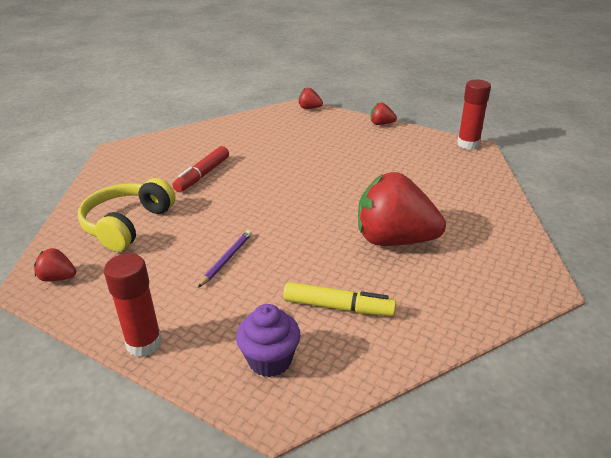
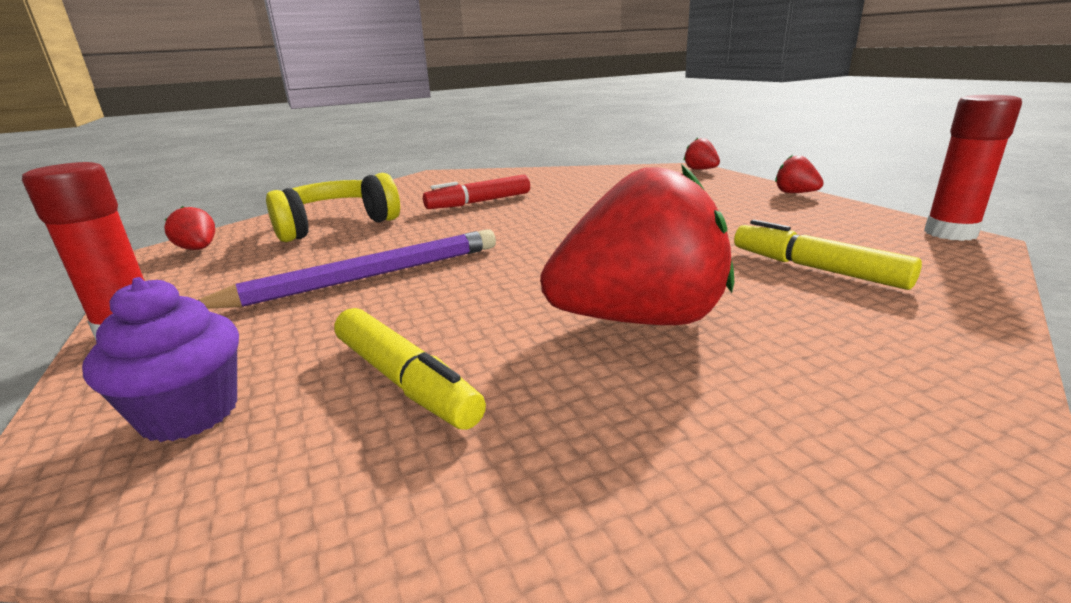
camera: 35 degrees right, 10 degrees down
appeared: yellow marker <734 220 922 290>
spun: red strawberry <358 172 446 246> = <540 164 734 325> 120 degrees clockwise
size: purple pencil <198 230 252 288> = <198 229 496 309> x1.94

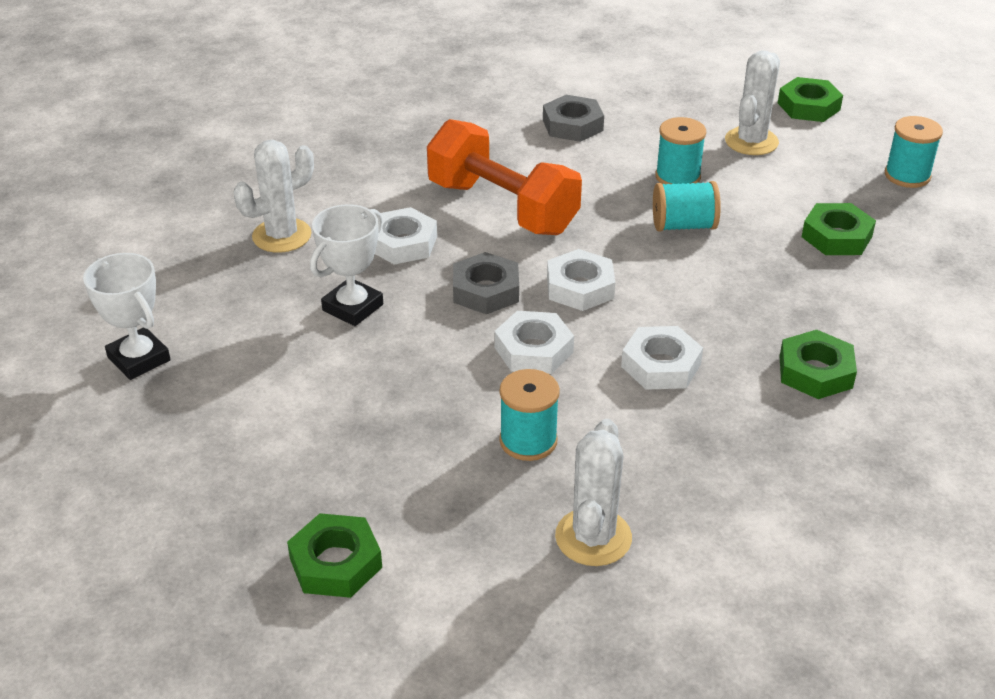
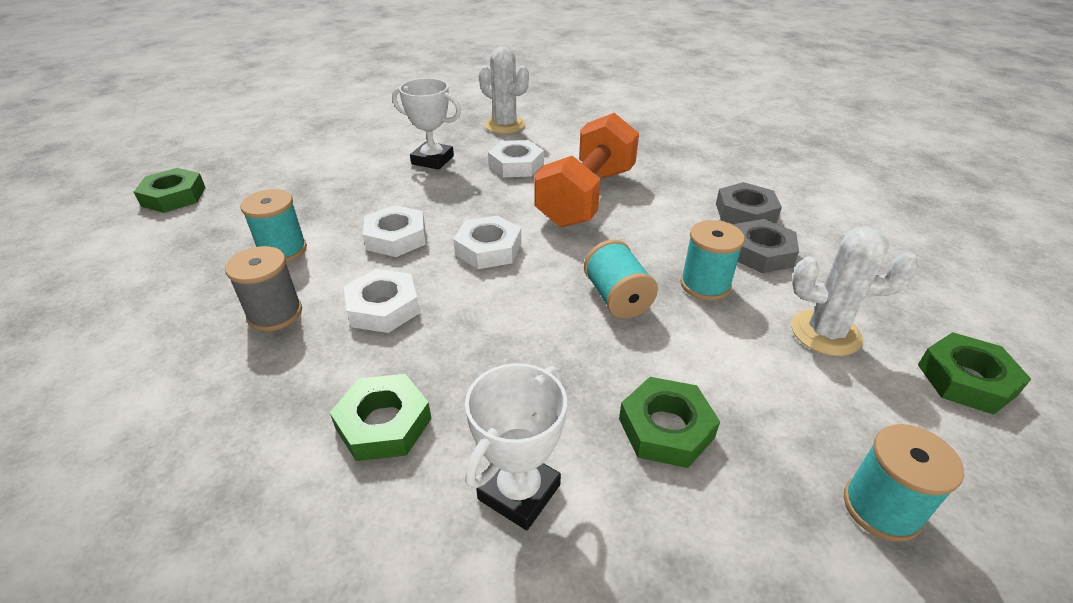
camera: 75 degrees right, 0 degrees up
missing: white cactus <555 419 632 566>
appeared: grey spool <225 246 302 331>
relocated: white trophy <83 253 171 380> to <465 363 567 530>; grey nut <453 252 519 314> to <734 219 799 273>

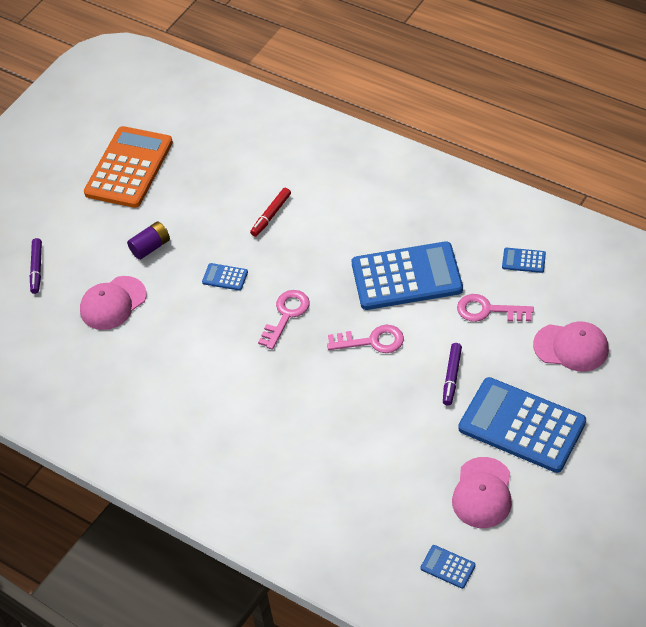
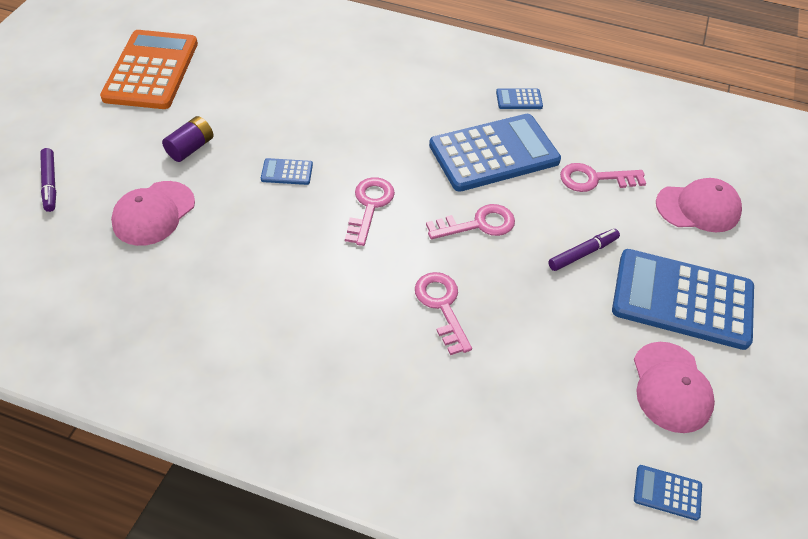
camera: 20 degrees left, 0 degrees up
missing: red marker <250 188 291 237>
appeared: pink key <415 272 472 355>
relocated: blue calculator <502 248 546 273> to <496 88 543 109>
spun: purple marker <443 343 462 406> = <548 229 620 271> 120 degrees counterclockwise

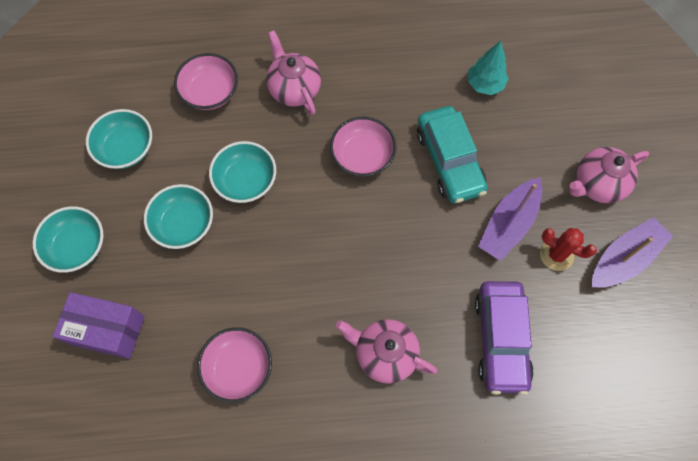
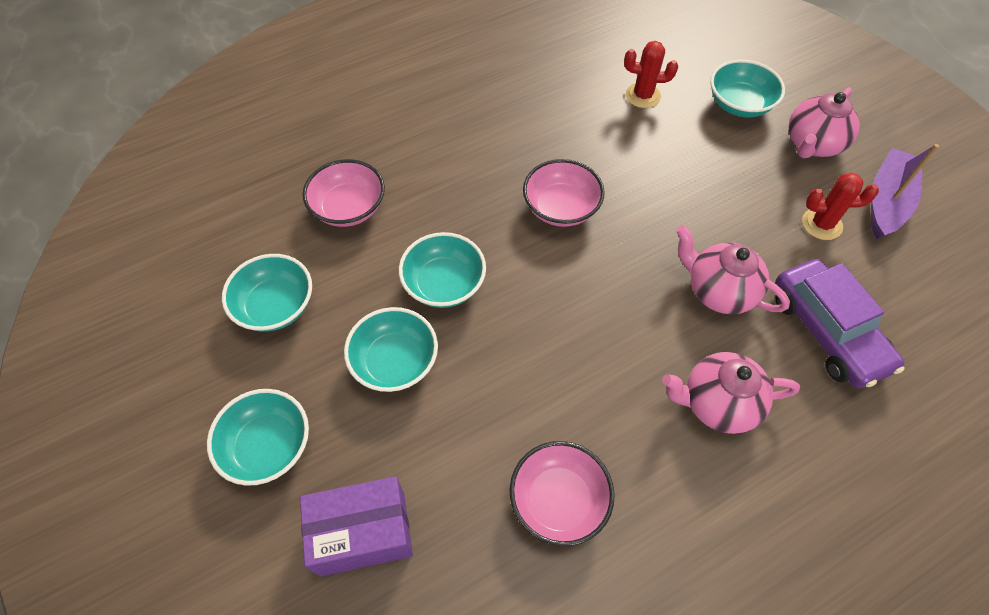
camera: 25 degrees left, 10 degrees down
missing: turquoise car <417 106 488 203>; purple boat <478 178 542 261>
appeared: turquoise bowl <710 60 785 117>
relocated: pink teapot <266 30 321 115> to <676 226 790 314>
exchanged: turquoise tree <468 41 509 95> to red cactus <624 41 678 108>

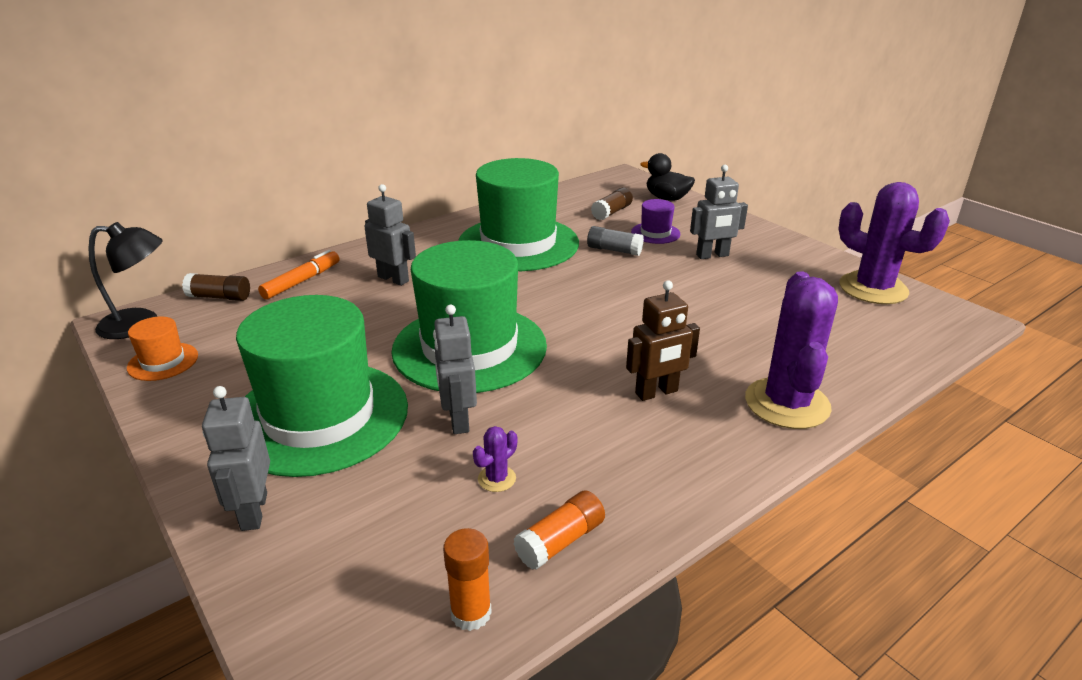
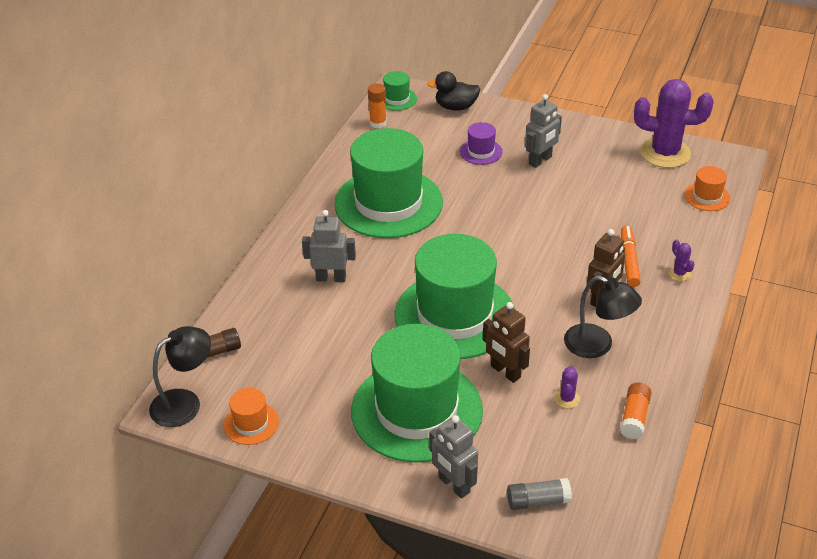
camera: 30 degrees left, 10 degrees up
missing: brown glue stick <591 187 633 220>
appeared: green hat <383 71 417 111>; black lamp <564 276 642 358>; orange hat <684 166 731 211>
relocated: orange glue stick <443 528 492 631> to <368 83 387 128>; grey glue stick <587 226 644 256> to <507 478 572 510>; orange marker <258 250 339 299> to <621 226 641 287>
colour: grey robot <433 305 477 434> to brown robot <483 302 530 383>
size: purple cactus <745 271 838 429> = <668 239 695 281> x0.41

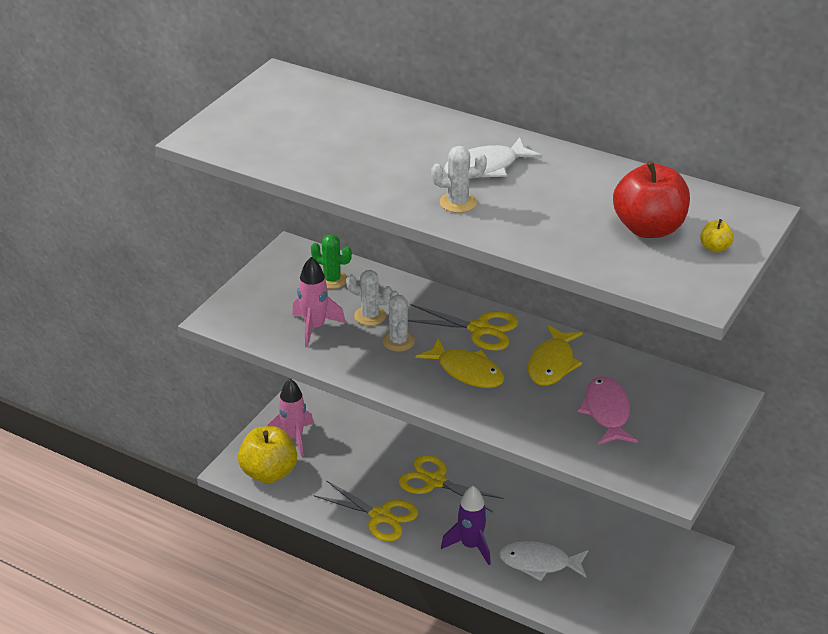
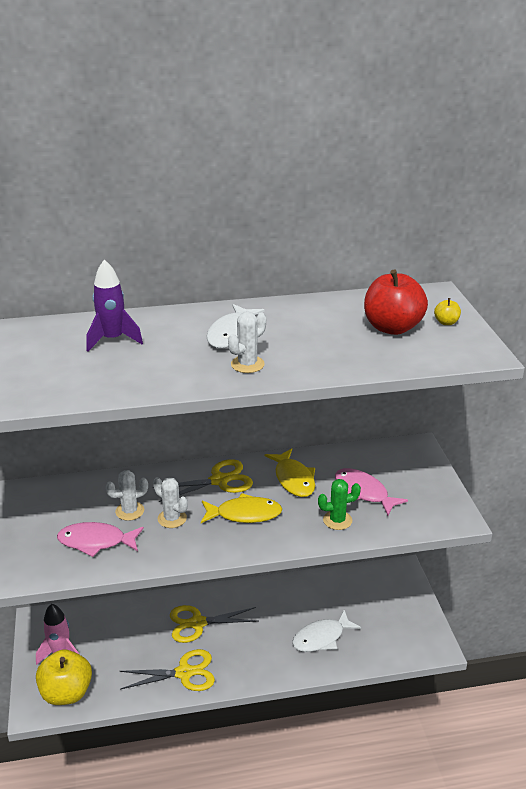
camera: 40 degrees left, 5 degrees down
relocated: purple rocket <441 486 491 565> to <87 259 143 352>; green cactus <311 234 352 289> to <318 479 361 530>
exchanged: pink rocket <292 257 346 347> to pink fish <57 522 144 557>

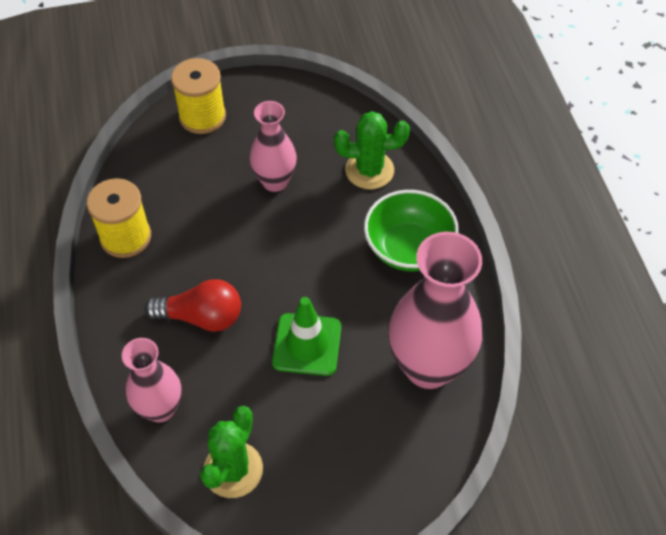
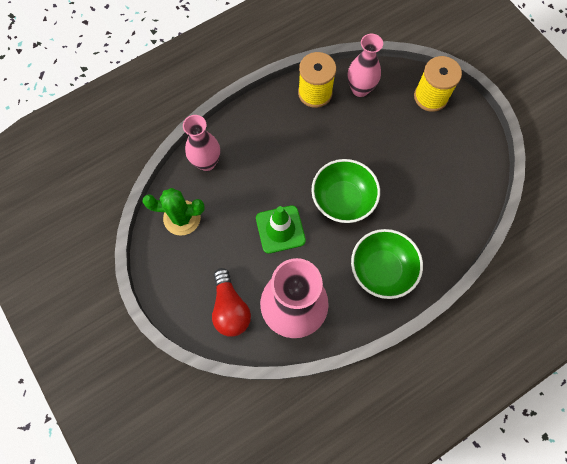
camera: 70 degrees right, 15 degrees up
missing: green cactus <334 111 410 189>
appeared: green bowl <311 159 380 223>
relocated: red light bulb <145 279 241 332> to <212 268 251 337>; pink vase <250 101 297 192> to <348 34 383 97>

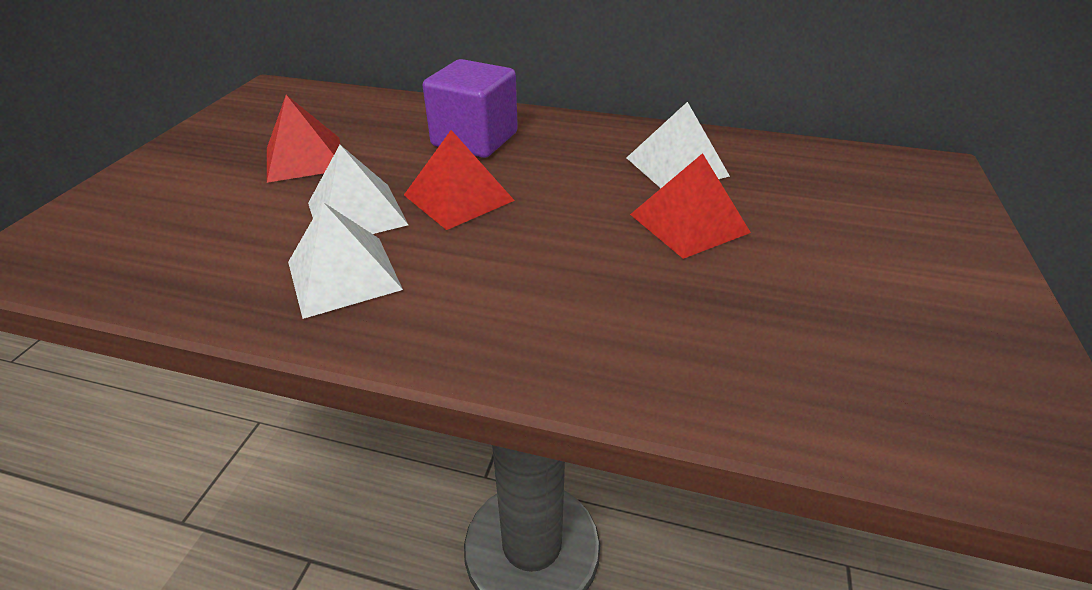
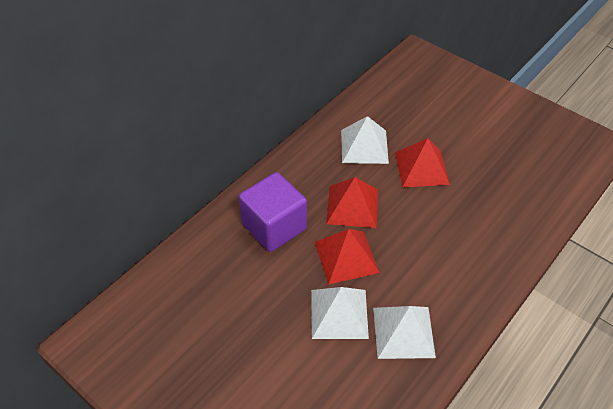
camera: 65 degrees left, 10 degrees up
relocated: red pyramid <267 95 341 183> to <326 177 378 228>

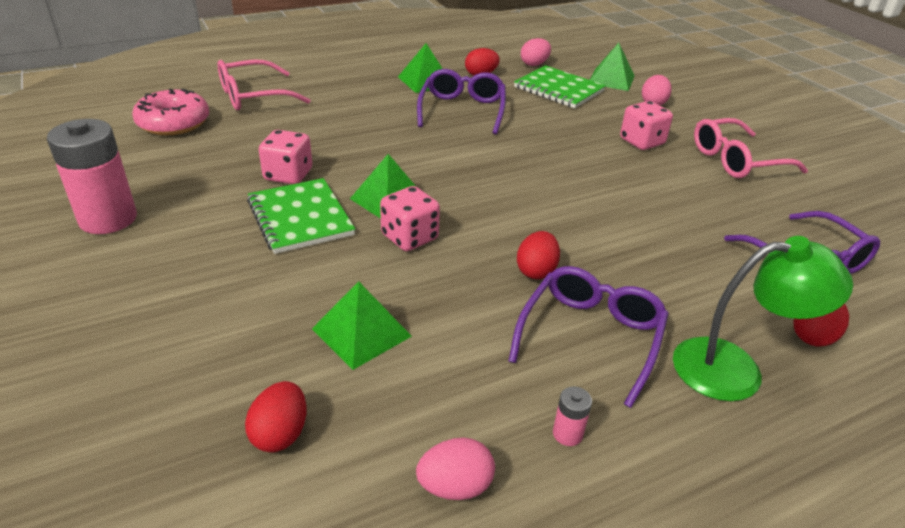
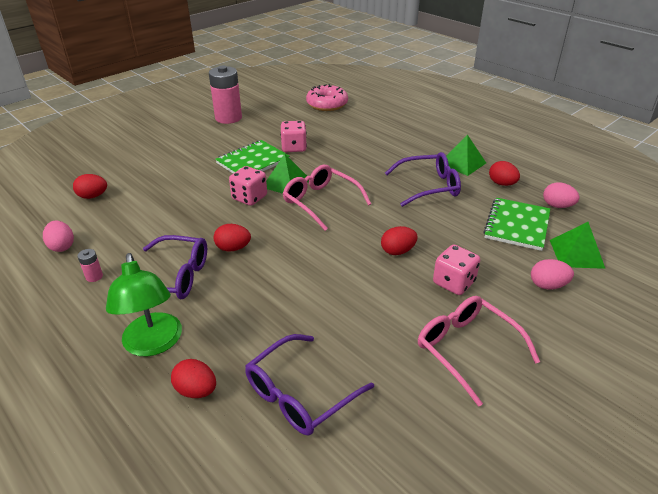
camera: 75 degrees right, 0 degrees up
missing: green pyramid <312 281 412 370>
appeared: red egg <381 226 418 255>
relocated: pink glasses <218 60 311 110> to <283 165 371 231>

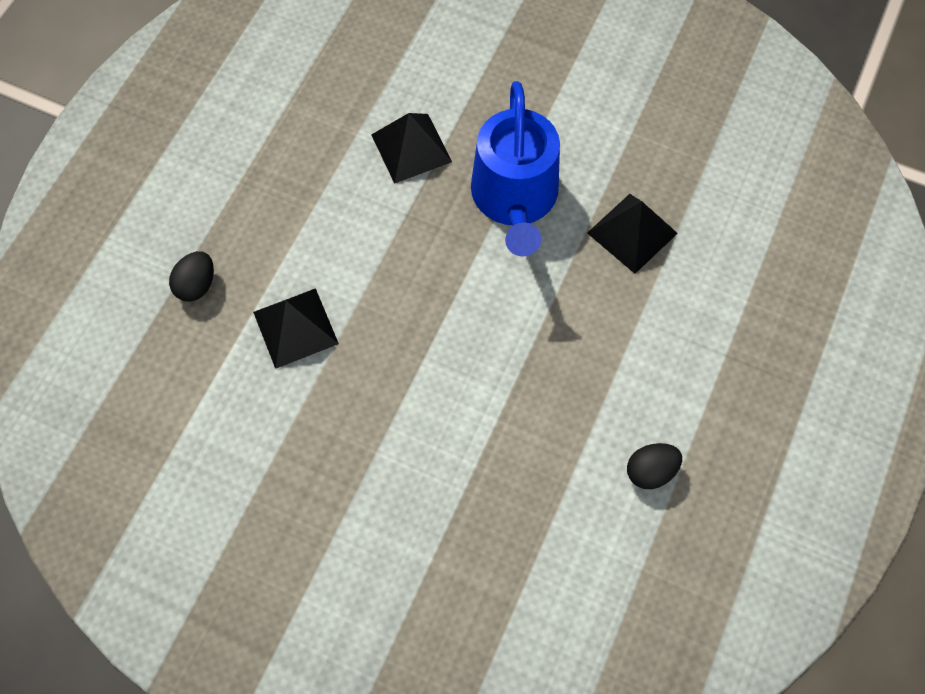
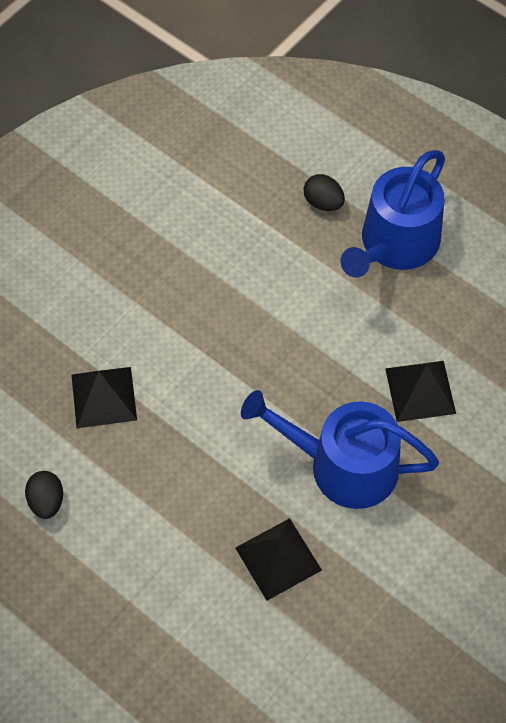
camera: 105 degrees right, 5 degrees down
appeared: blue watering can <341 150 445 278>
relocated: black pyramid <253 288 339 369> to <71 367 137 428>

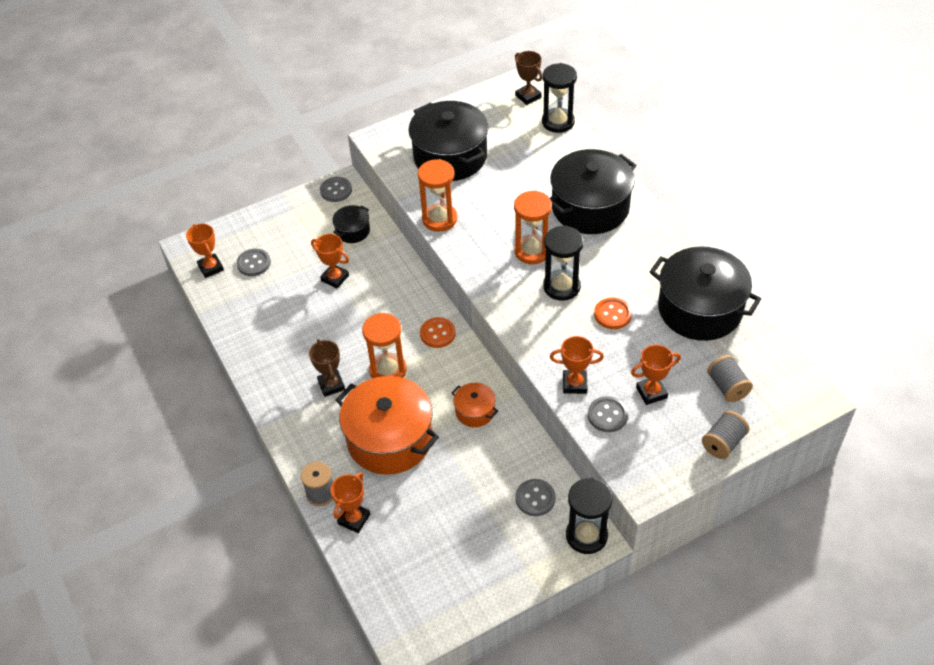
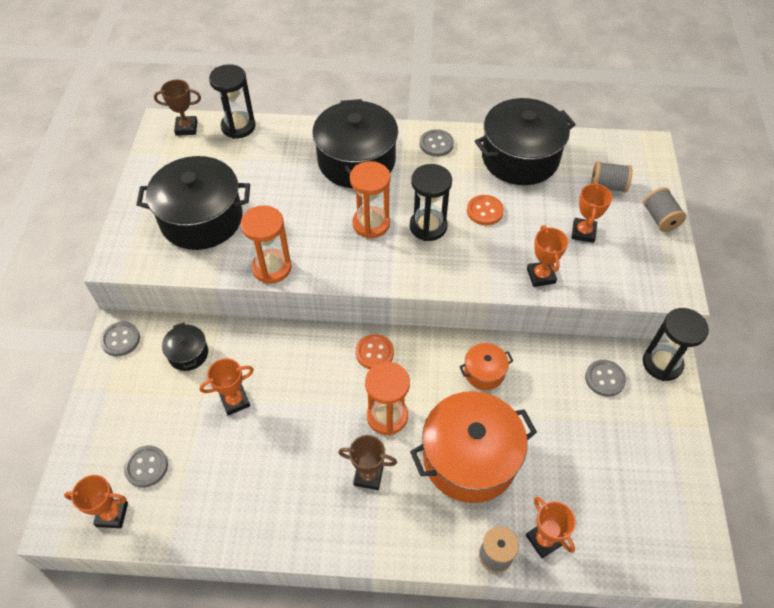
camera: 60 degrees left, 5 degrees up
relocated: grey button <588 396 628 432> to <420 129 454 157>
spun: orange trophy <550 336 604 394> = <527 225 568 287> 45 degrees counterclockwise

